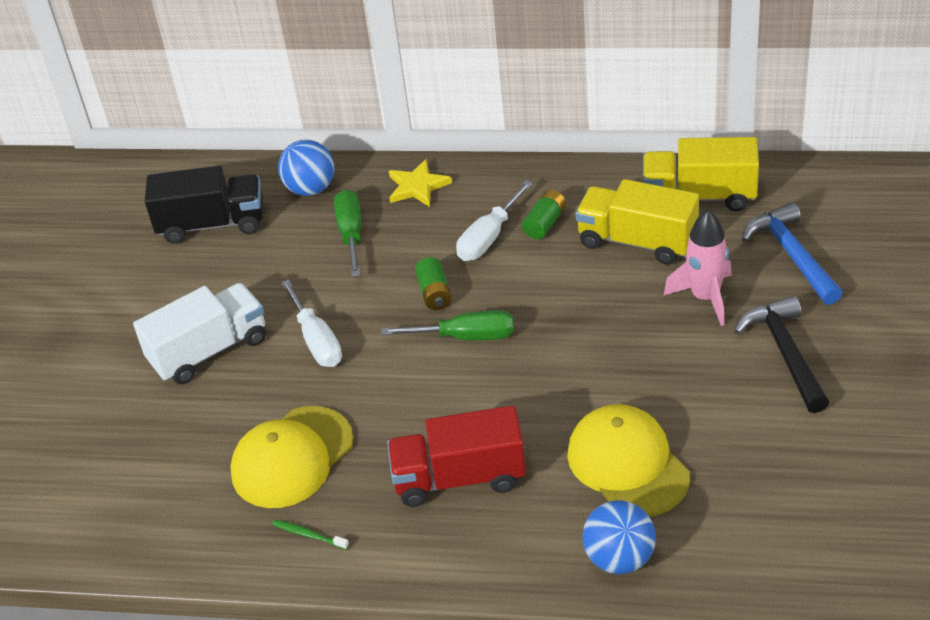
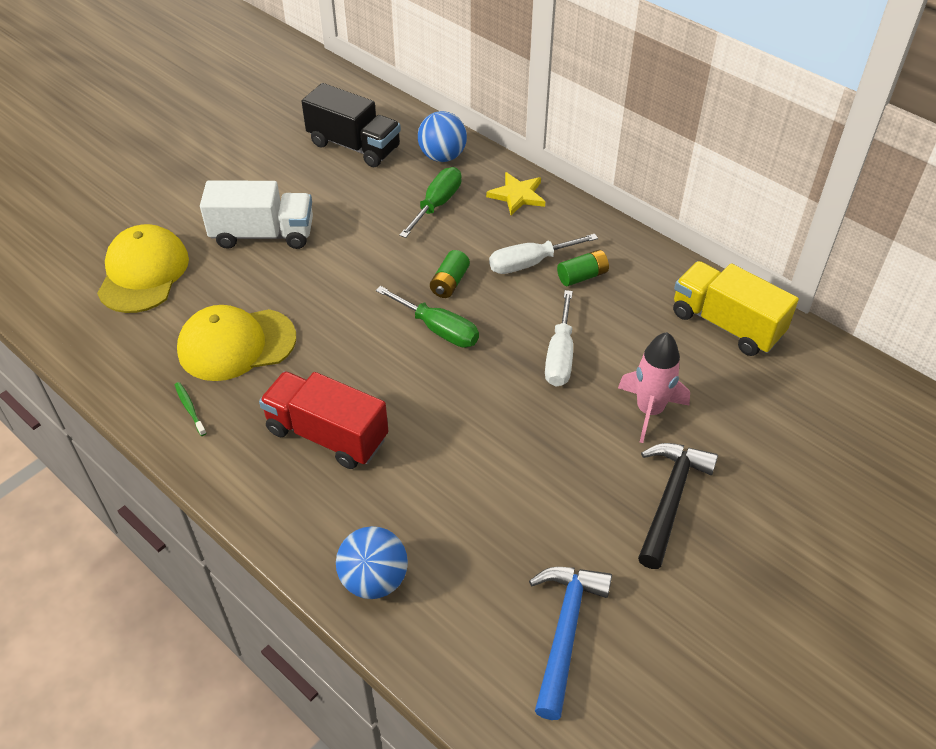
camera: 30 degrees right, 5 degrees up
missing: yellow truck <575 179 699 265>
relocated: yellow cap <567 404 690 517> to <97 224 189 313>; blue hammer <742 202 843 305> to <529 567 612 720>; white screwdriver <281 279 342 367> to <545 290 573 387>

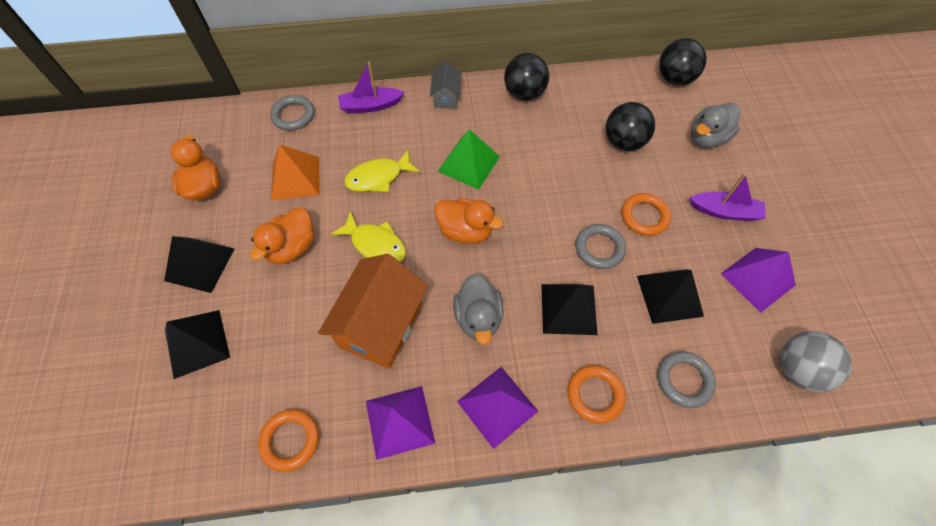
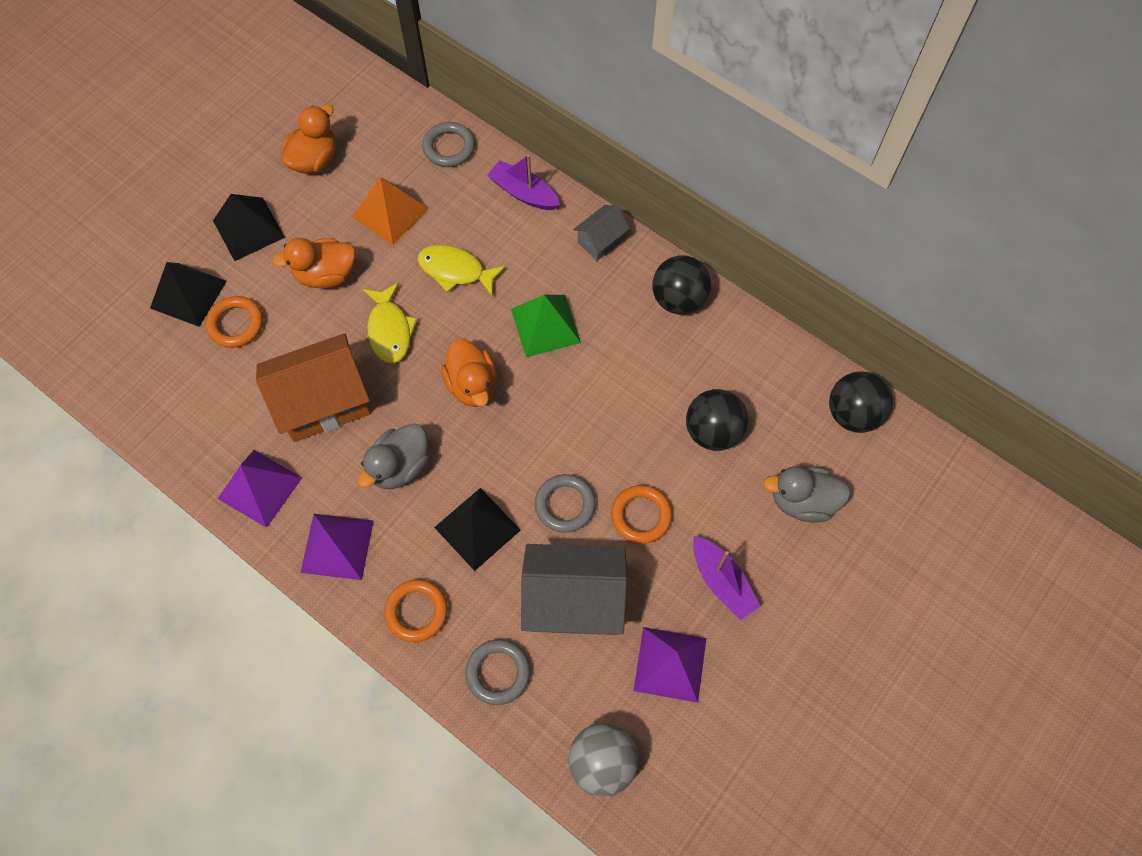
camera: 45 degrees right, 5 degrees up
relocated: orange ring <258 409 319 472> to <206 296 263 348>
exchanged: black pyramid <637 269 704 324> to grey house <521 544 627 635>

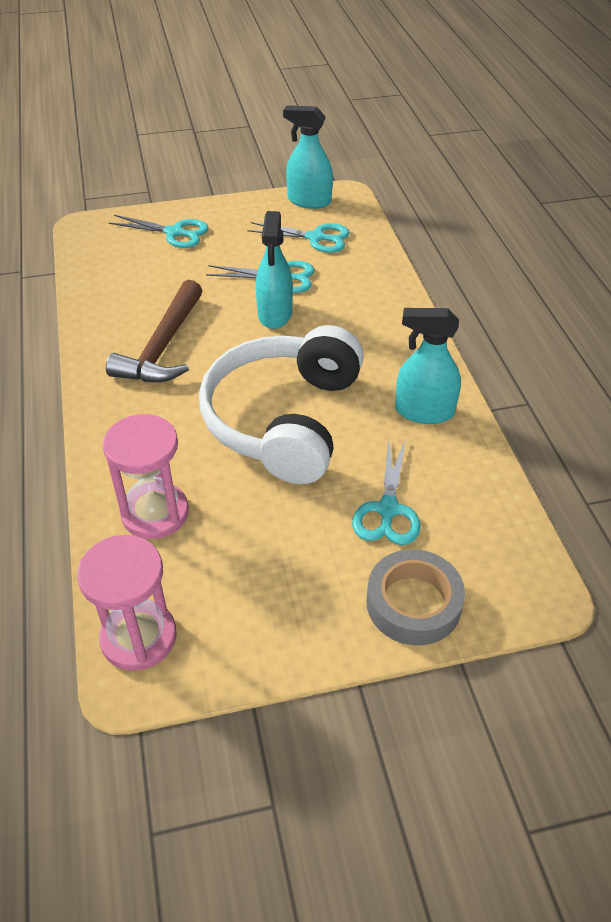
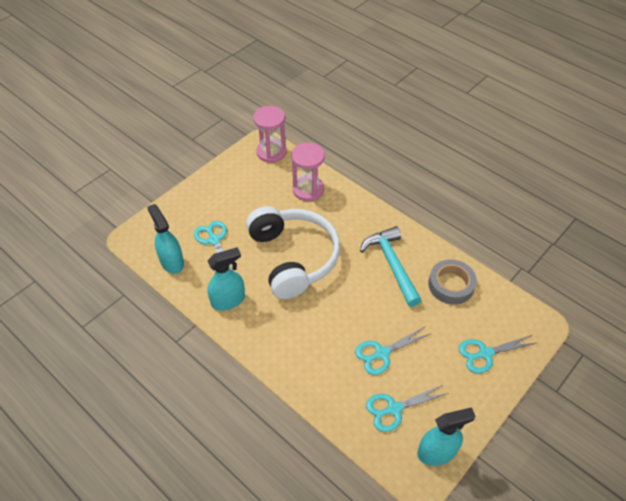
camera: 145 degrees right, 5 degrees up
relocated: turquoise spray bottle <256 211 293 329> to <147 204 184 274>; grey tape <366 549 465 645> to <428 259 477 305>
colour: brown hammer <106 280 203 382> to turquoise hammer <360 226 422 307>

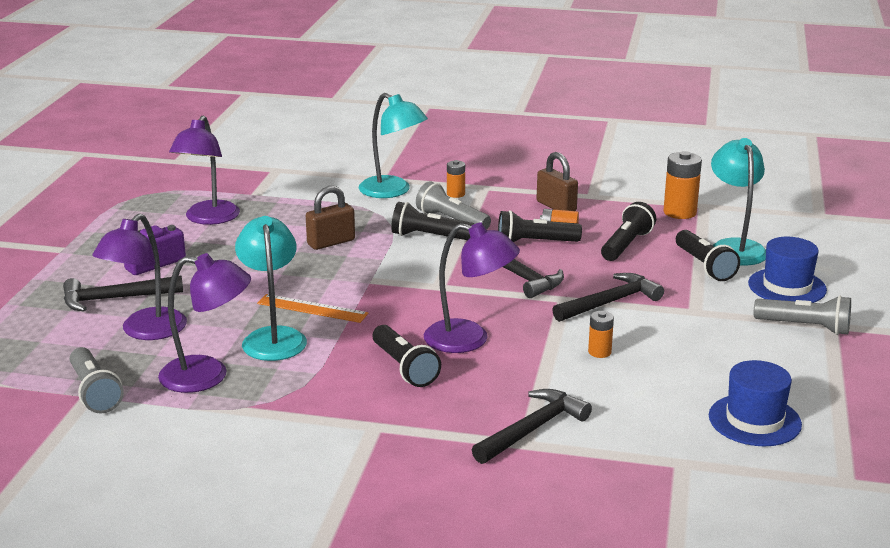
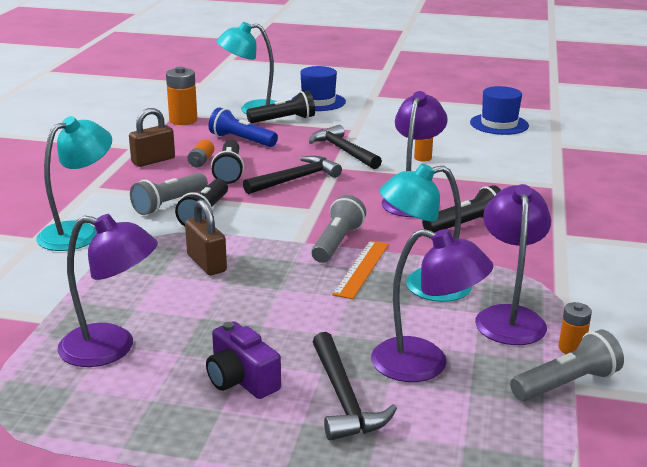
camera: 90 degrees left, 0 degrees up
missing: black hammer <472 389 592 464>
relocated: grey flashlight <754 295 851 335> to <311 195 366 263>; orange battery <447 160 465 198> to <559 302 592 354>
colour: black flashlight <601 202 656 261> to blue flashlight <208 107 278 147>

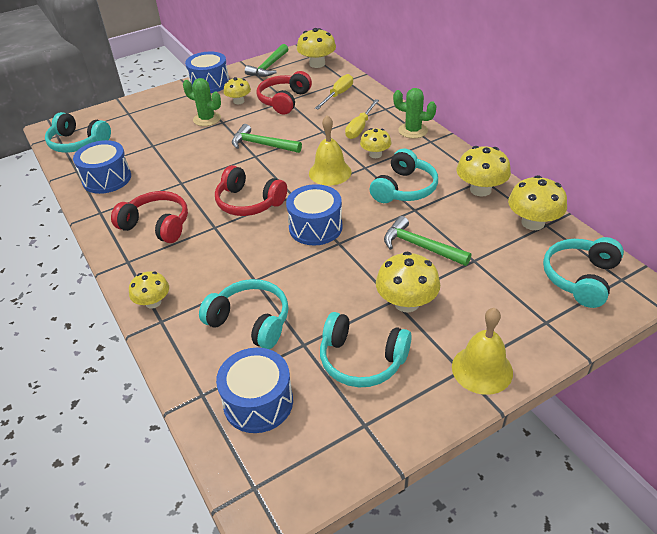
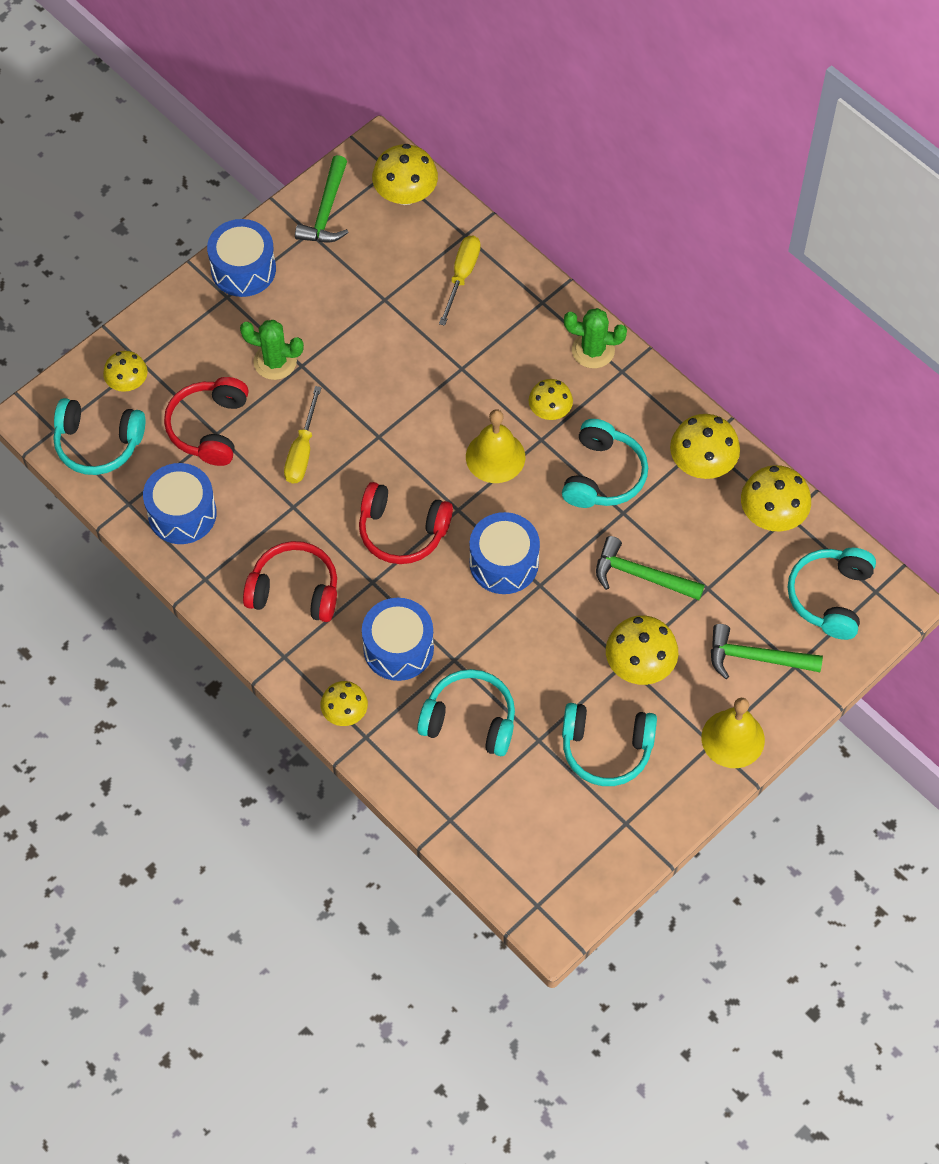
camera: 15 degrees left, 20 degrees up
relocated: yellow mushroom <224 77 251 104> to <103 351 148 392>; red headphones <257 71 312 115> to <164 377 248 466>; yellow screwdriver <345 99 379 139> to <284 386 322 483>; blue drum <216 348 293 433> to <362 598 434 681>; green hammer <232 124 302 153> to <711 624 823 679>

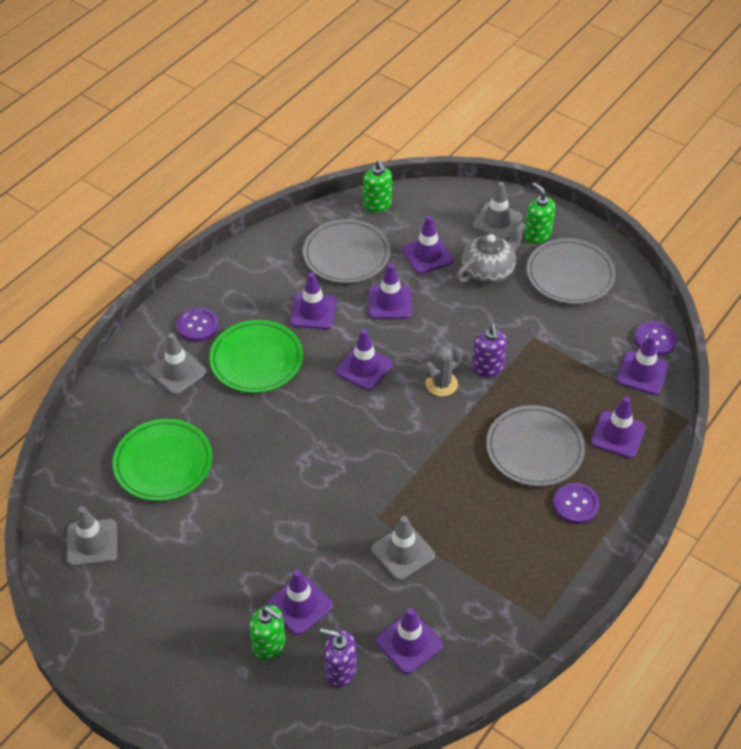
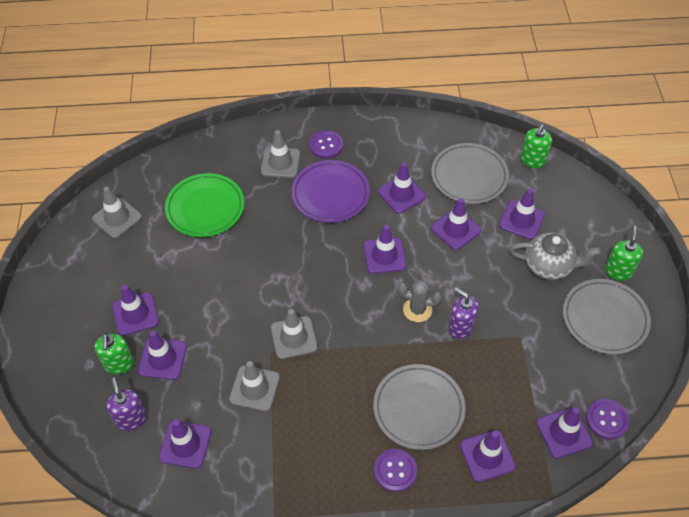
camera: 50 degrees right, 5 degrees up
appeared: purple traffic cone <112 285 159 336>
relocated: grey traffic cone <472 182 522 240> to <271 309 318 359>
colour: green plate <209 320 303 393> to purple plate <292 160 370 223>
spun: purple soap dispenser <472 325 507 377> = <448 287 479 339> 90 degrees clockwise

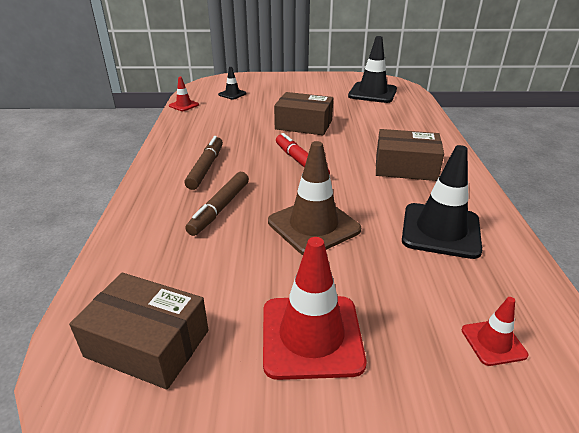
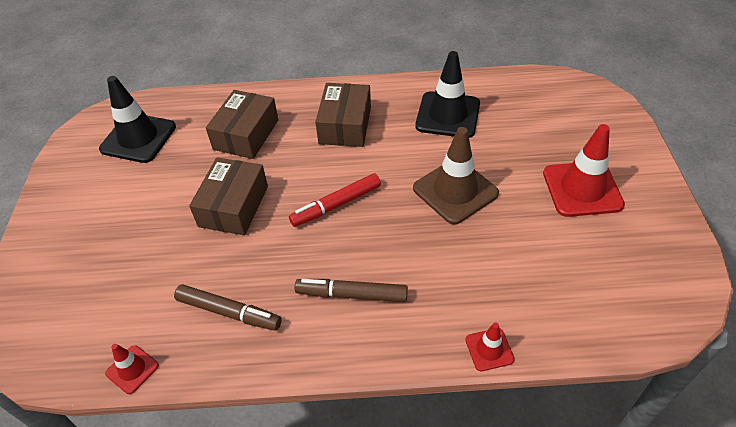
camera: 90 degrees left, 15 degrees up
missing: black traffic cone <218 67 247 100>
relocated: brown marker <185 172 249 236> to <174 285 282 331>; brown box <69 273 208 390> to <206 90 278 159>; red traffic cone <462 297 528 366> to <465 322 515 371>

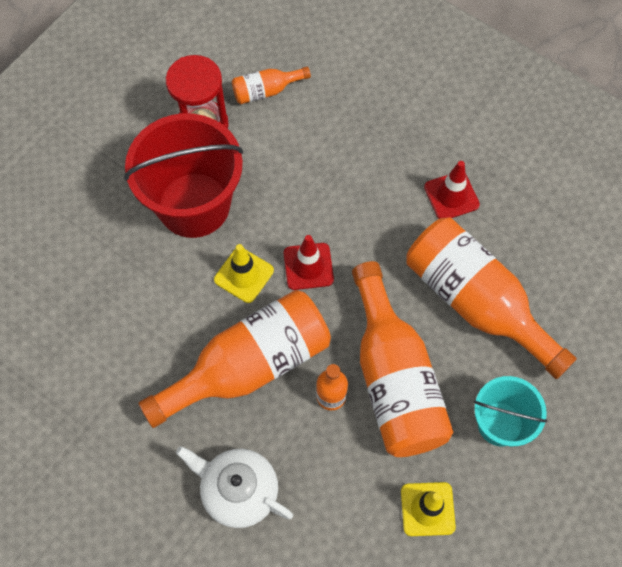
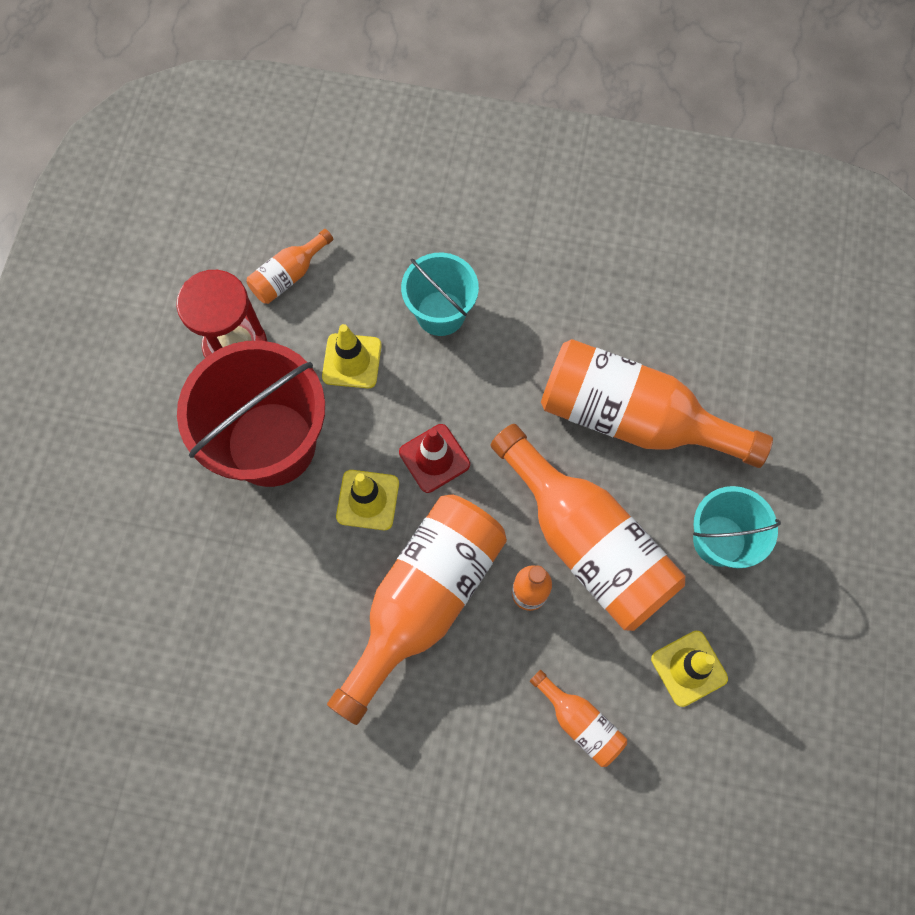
camera: 25 degrees left, 5 degrees up
missing: white teapot <176 446 293 528>; red traffic cone <424 161 480 219>
appeared: yellow traffic cone <322 324 382 388>; turquoise bucket <401 253 479 336>; orange bottle <530 670 627 767>

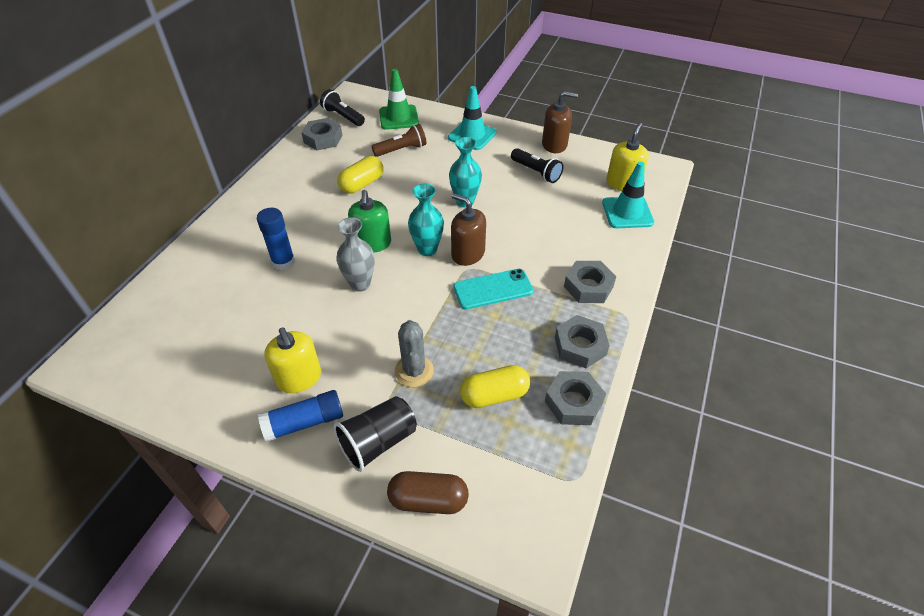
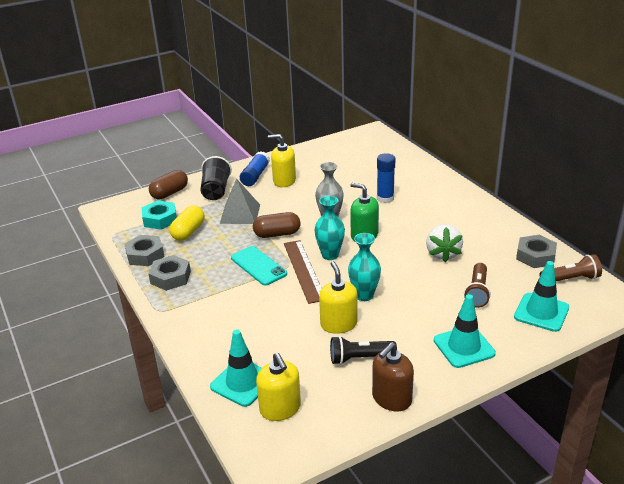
camera: 130 degrees right, 15 degrees down
missing: grey nut <564 261 616 303>
appeared: turquoise nut <142 200 177 230>; brown capsule <253 212 300 238>; yellow soap dispenser <319 261 358 334>
exchanged: grey cactus <395 320 434 387> to grey pyramid <220 178 260 224>; brown soap dispenser <451 193 486 266> to brown ruler <284 240 322 304>; yellow capsule <337 156 383 193> to white strawberry <426 224 463 262>
colour: green traffic cone <379 69 419 130> to turquoise traffic cone <514 261 569 332>; black flashlight <320 89 365 126> to brown flashlight <539 254 602 281>
spun: turquoise phone <453 269 533 310> = <231 246 287 286> 60 degrees counterclockwise

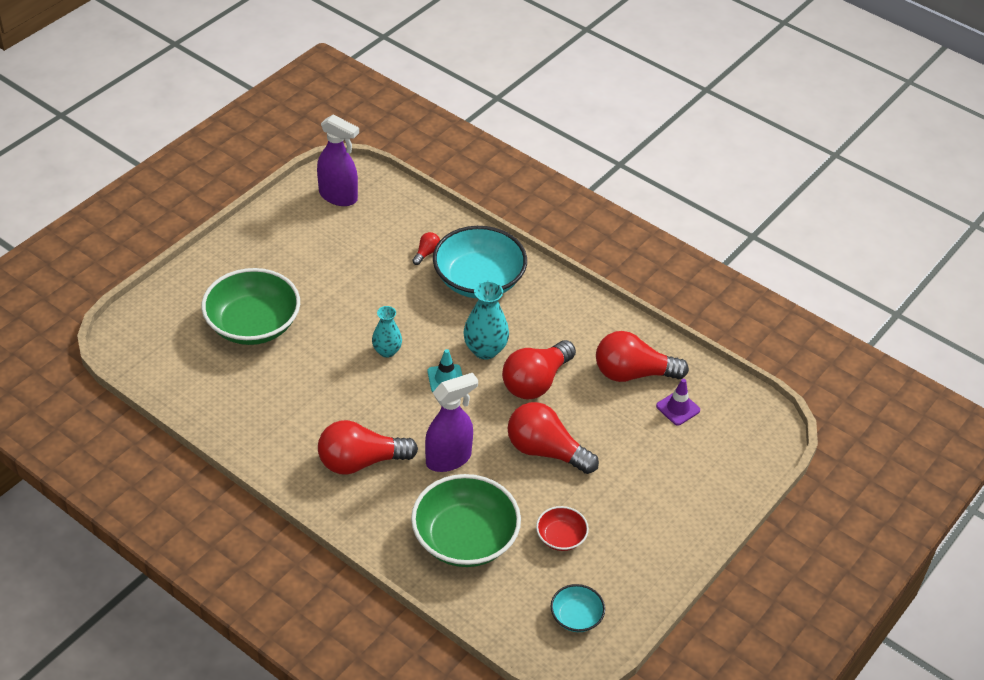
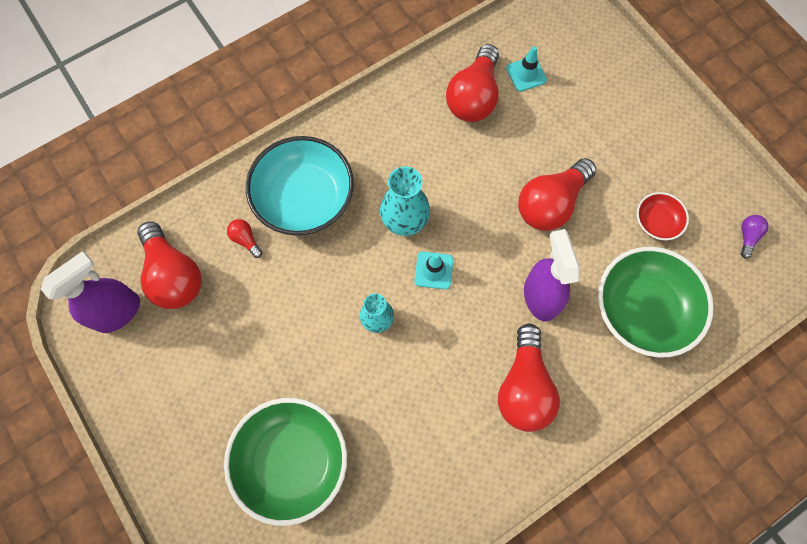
camera: 70 degrees left, 25 degrees up
relocated: red light bulb <502 340 576 399> to <137 221 202 309>
exchanged: turquoise bowl <550 584 605 632> to purple light bulb <741 215 769 259>
colour: purple traffic cone <656 379 700 426> to turquoise traffic cone <506 46 547 92>

